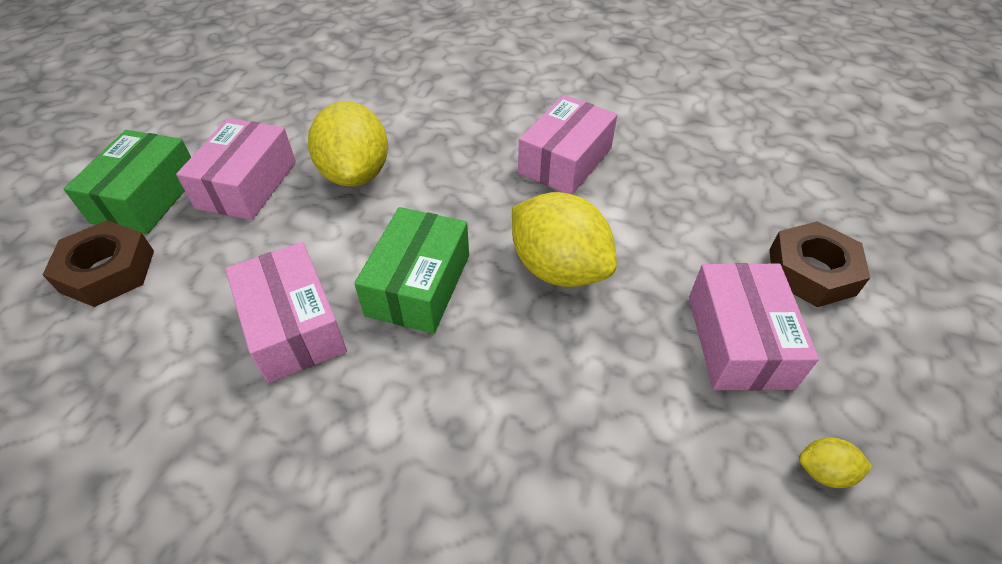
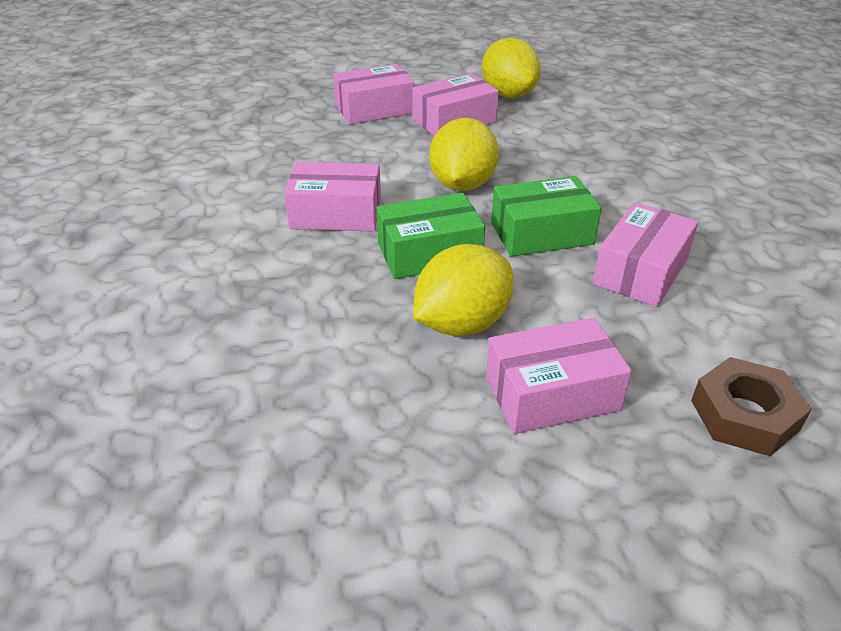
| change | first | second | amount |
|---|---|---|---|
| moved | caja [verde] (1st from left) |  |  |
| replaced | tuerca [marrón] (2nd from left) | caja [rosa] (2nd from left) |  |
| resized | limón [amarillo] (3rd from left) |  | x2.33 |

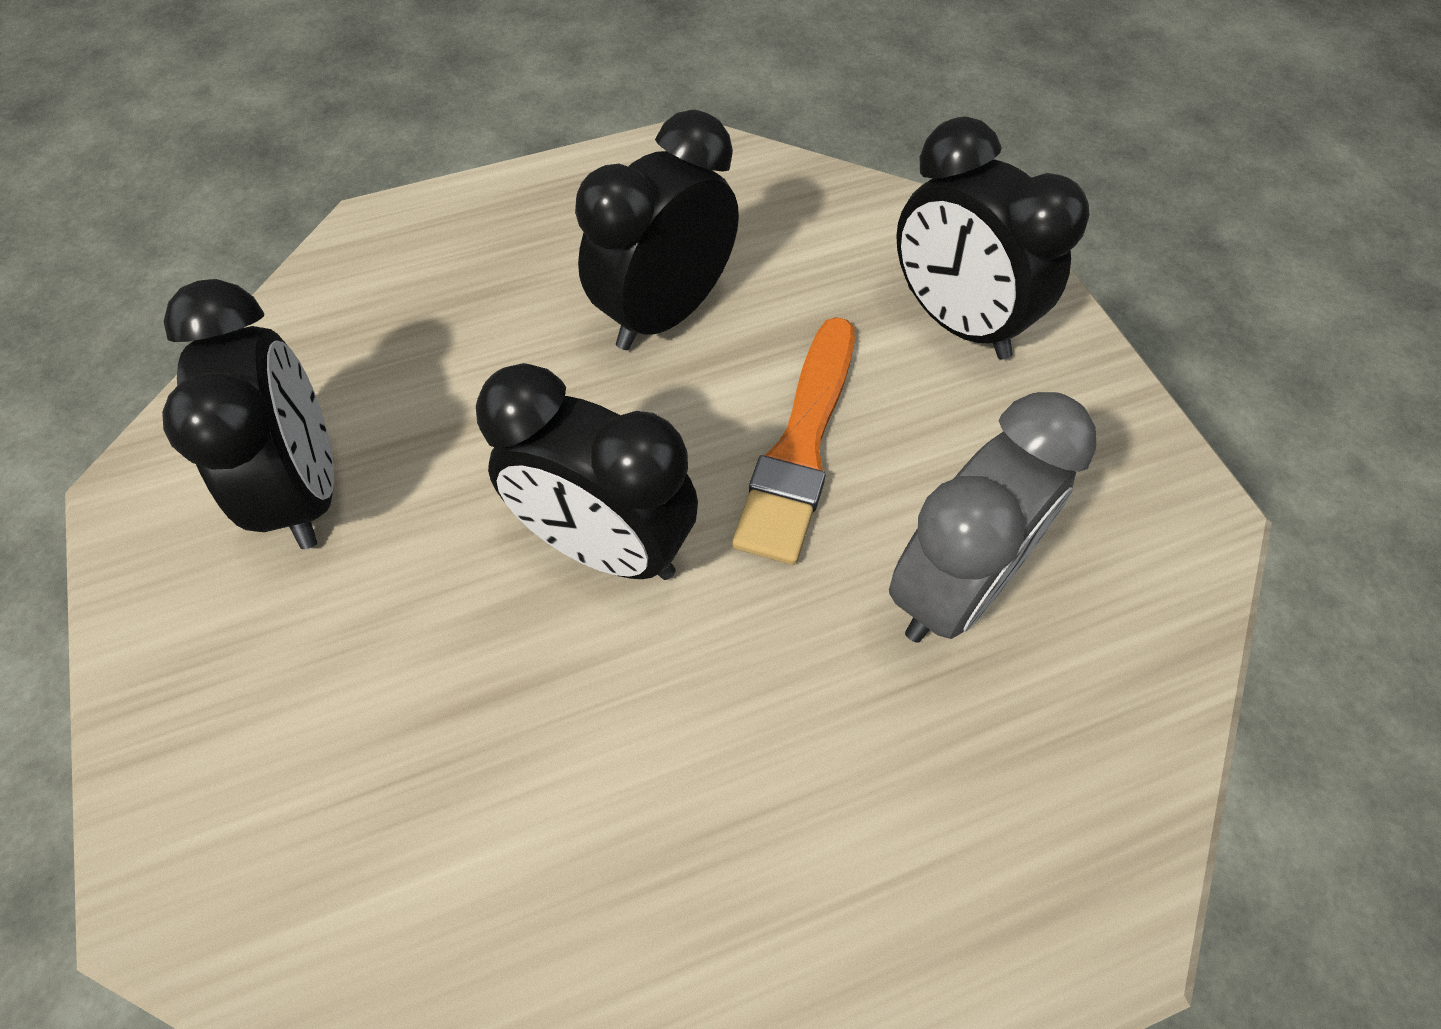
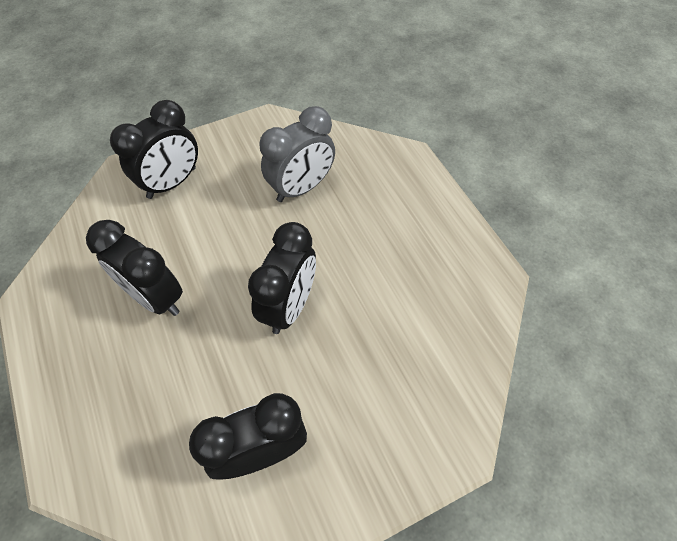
| change | first | second | amount |
|---|---|---|---|
| removed | pincel [naranja] |  |  |
| turned | despertador [gris] |  | 105 degrees clockwise |

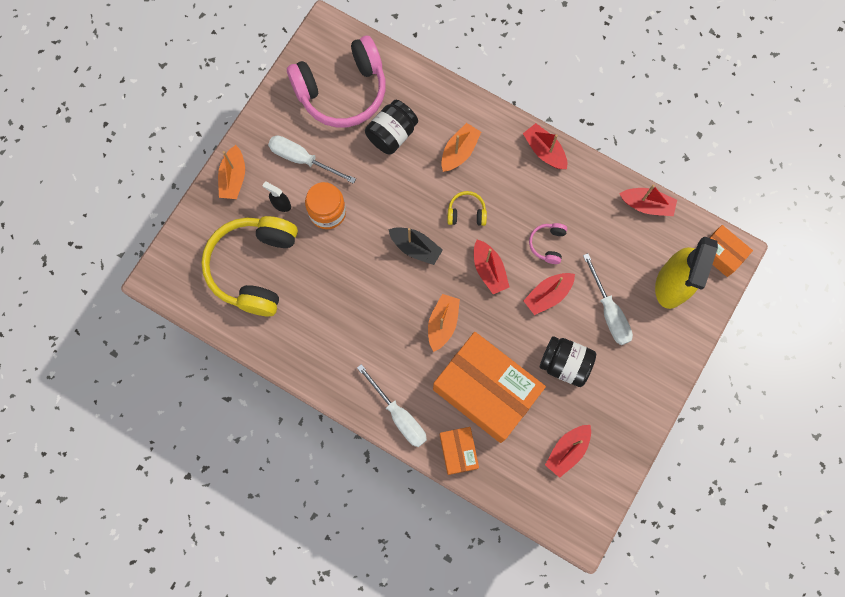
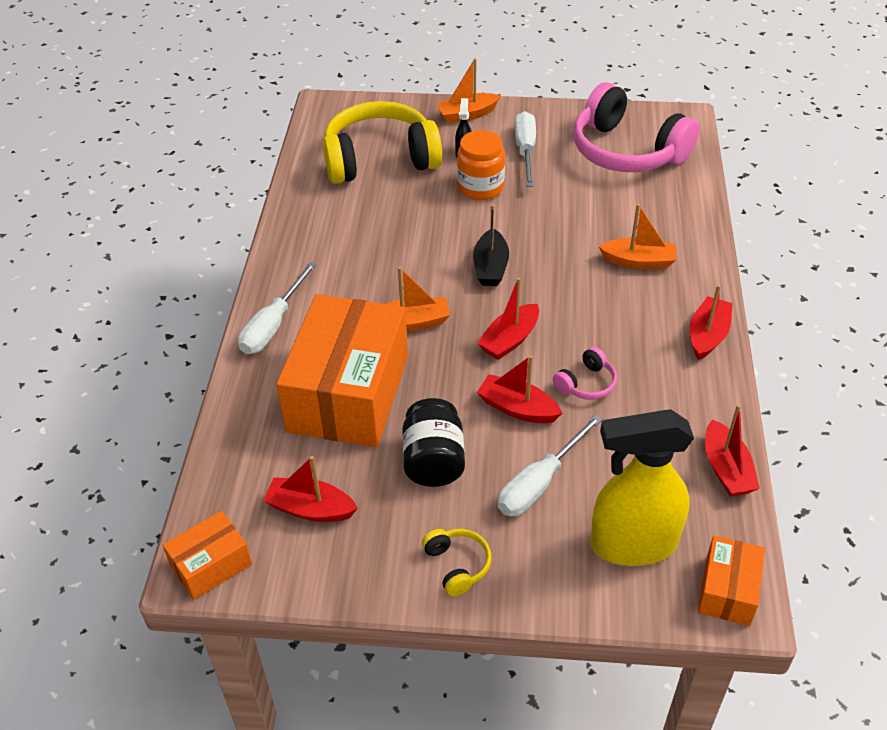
| change | first | second | amount |
|---|---|---|---|
| removed | tarro [negro] (1st from left) |  |  |
| moved | caja [naranja] (1st from left) |  |  |
| moved | auriculares [amarillo] (2nd from left) |  |  |
| turned | auriculares [rosa] (2nd from left in the first image) | auriculares [rosa] (1st from left) | 150 degrees clockwise |

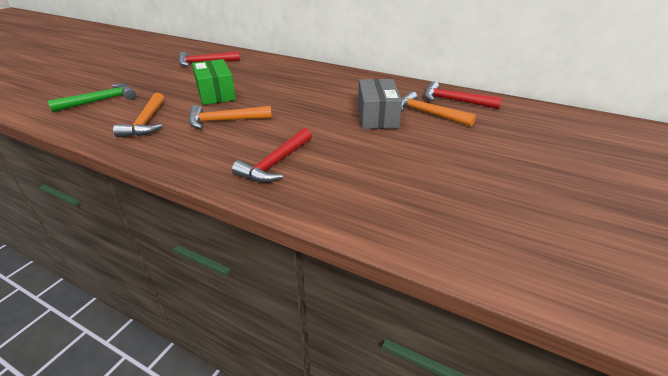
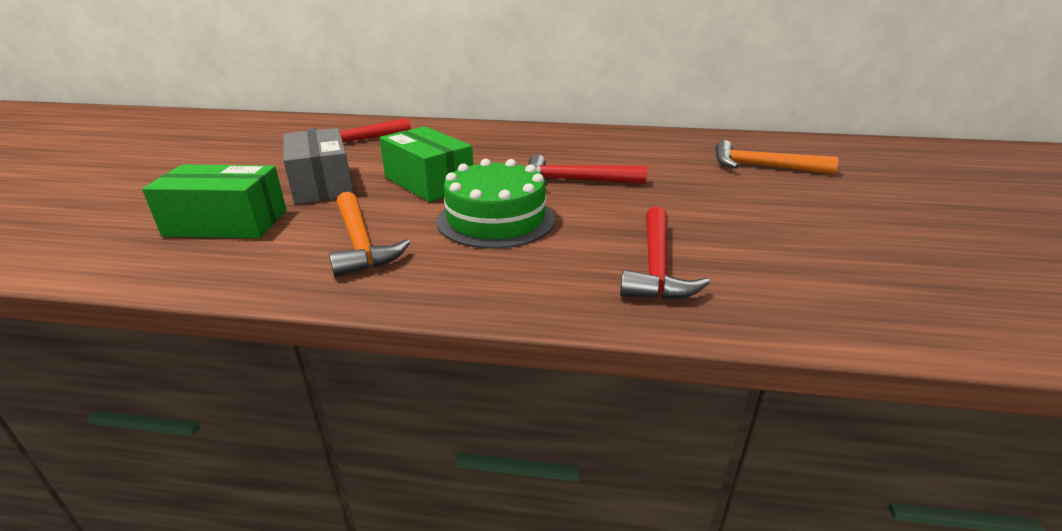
| change | first | second | amount |
|---|---|---|---|
| moved | caja [gris] |  |  |
| moved | martillo [rojo] (3rd from left in the first image) | martillo [rojo] (2nd from left) |  |
| replaced | martillo [verde] | caja [verde] (1st from left) |  |
| replaced | martillo [naranja] (2nd from left) | tarta [verde] |  |

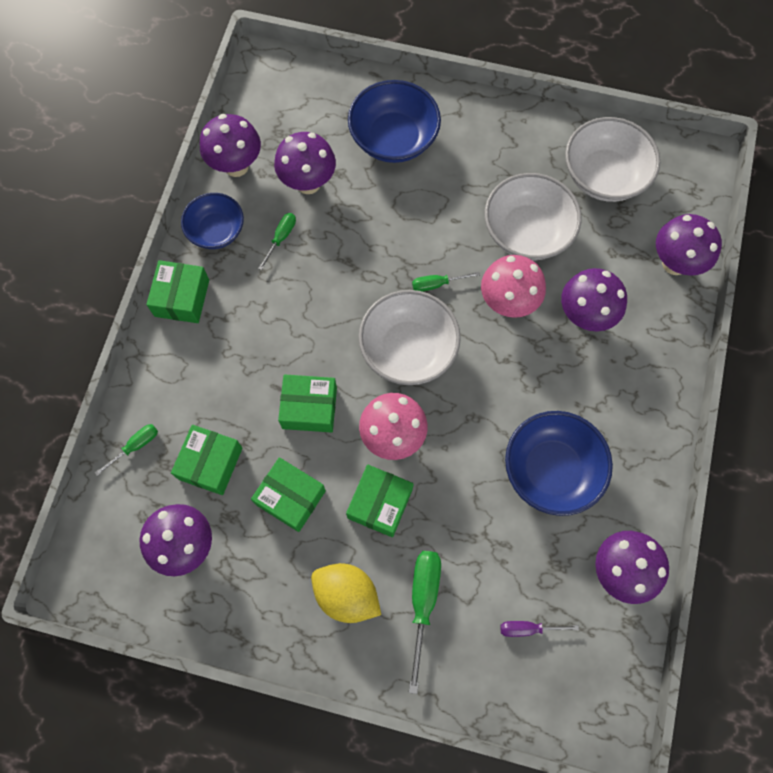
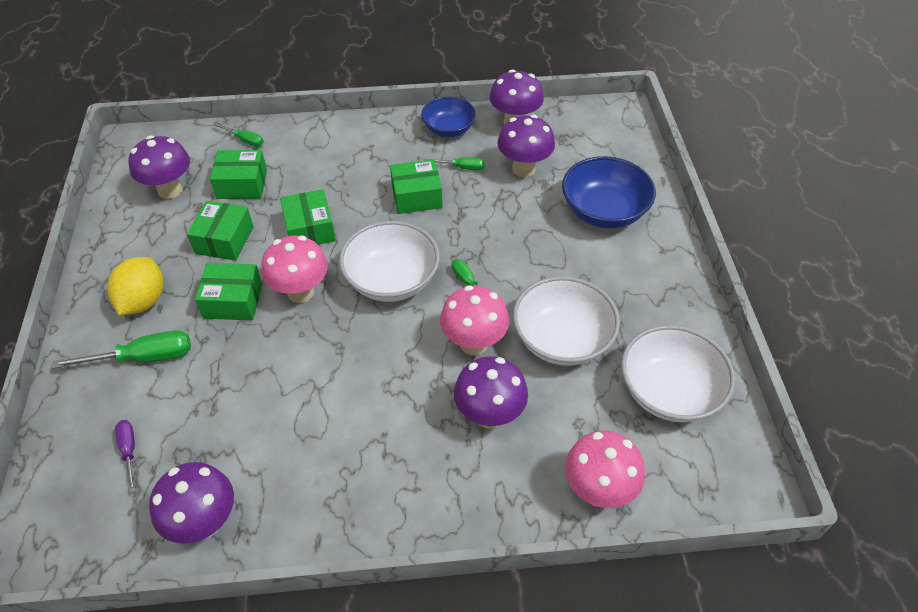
| change | first | second | amount |
|---|---|---|---|
| removed | cuenco [azul] (3rd from left) |  |  |
| moved | caja [verde] (1st from left in the first image) | caja [verde] (5th from left) |  |
| recoloured | seta [morado] (6th from left) | seta [rosa] (3rd from left) |  |

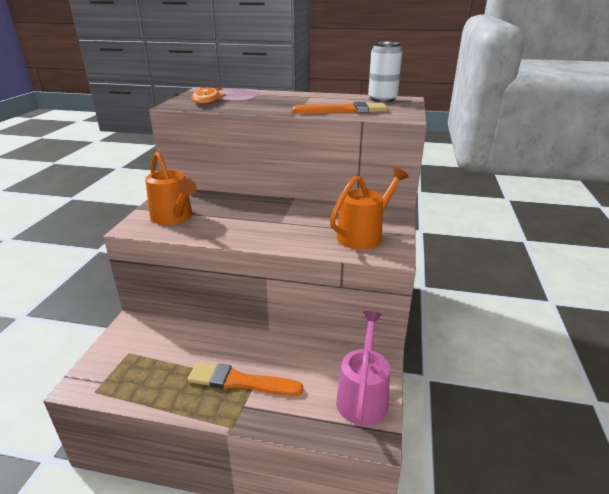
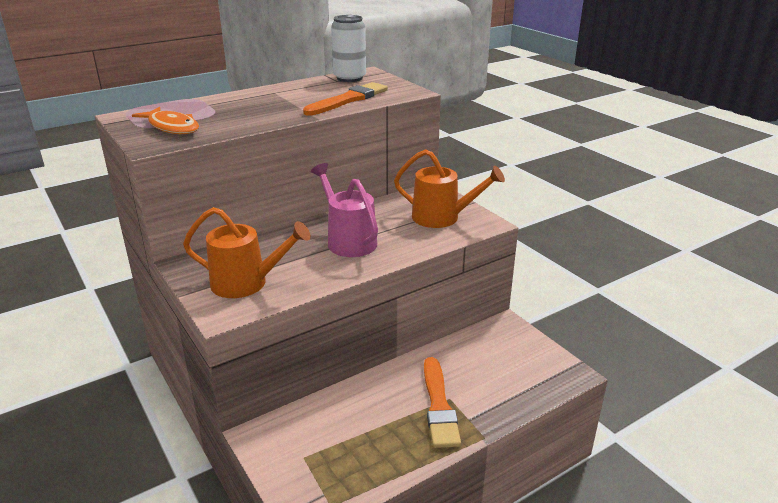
| change | first | second | amount |
|---|---|---|---|
| moved | regadera [rosa] |  |  |
| turned | pincel [naranja] (1st from left in the first image) | pincel [naranja] (2nd from left) | 60 degrees counterclockwise |
| turned | regadera [naranja] (2nd from left) |  | 105 degrees clockwise |

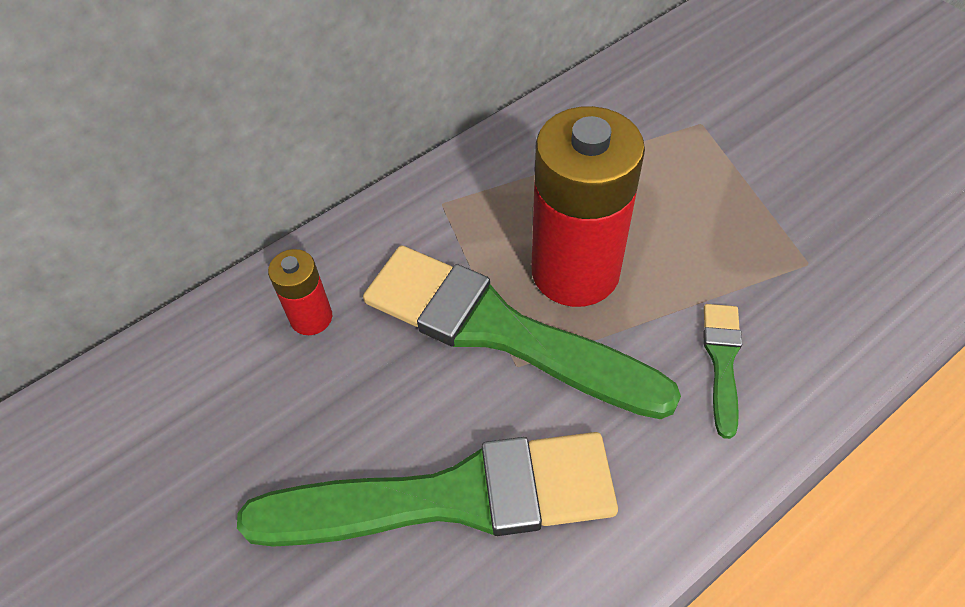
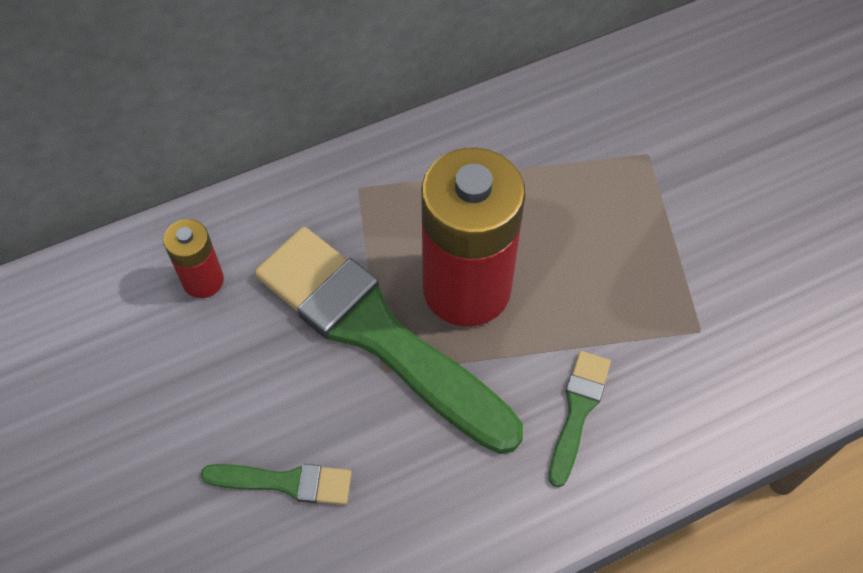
| change | first | second | amount |
|---|---|---|---|
| resized | pincel [verde] (1st from left) |  | x0.44 |

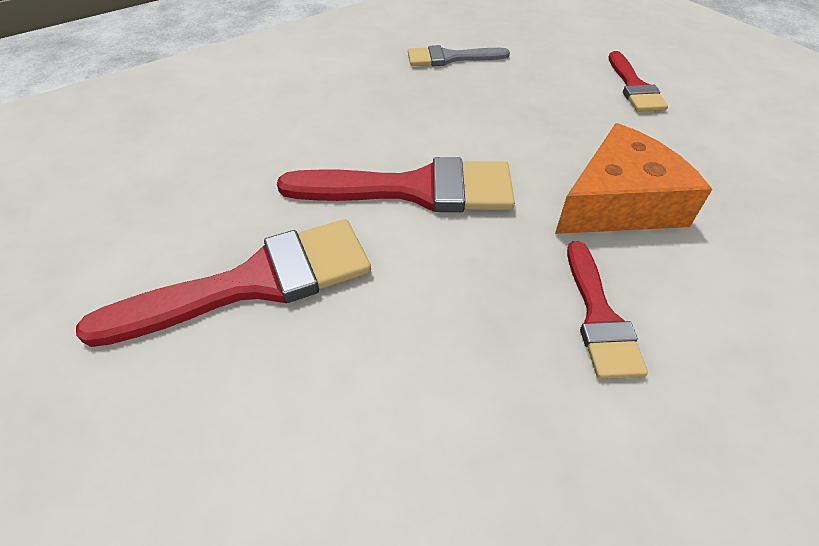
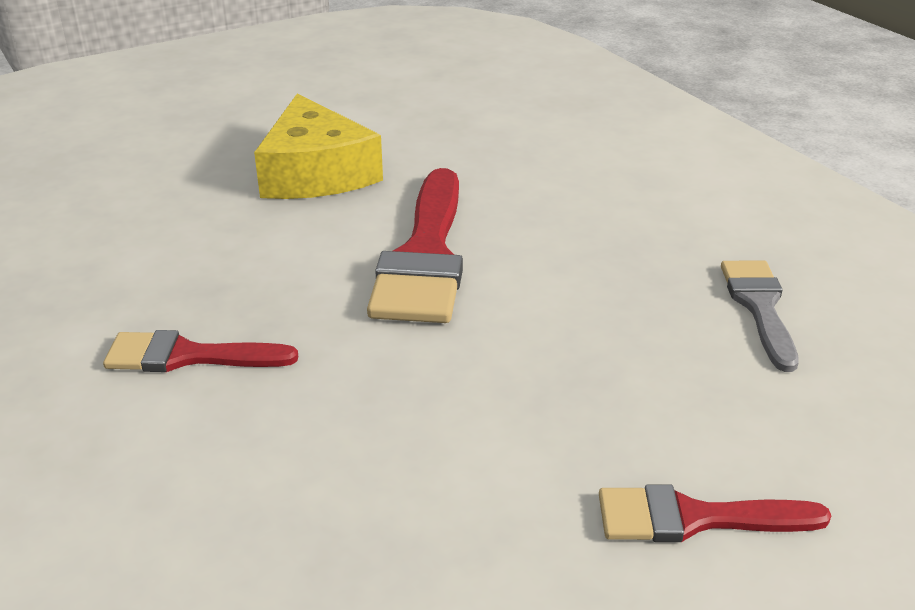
| change | first | second | amount |
|---|---|---|---|
| removed | queso [naranja] |  |  |
| replaced | pincel [rojo] (1st from left) | queso [amarillo] |  |

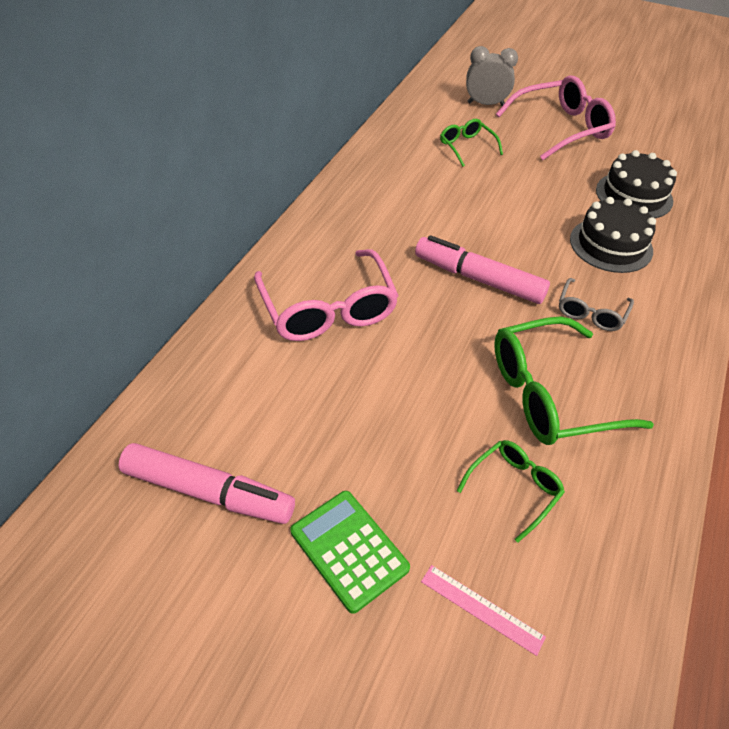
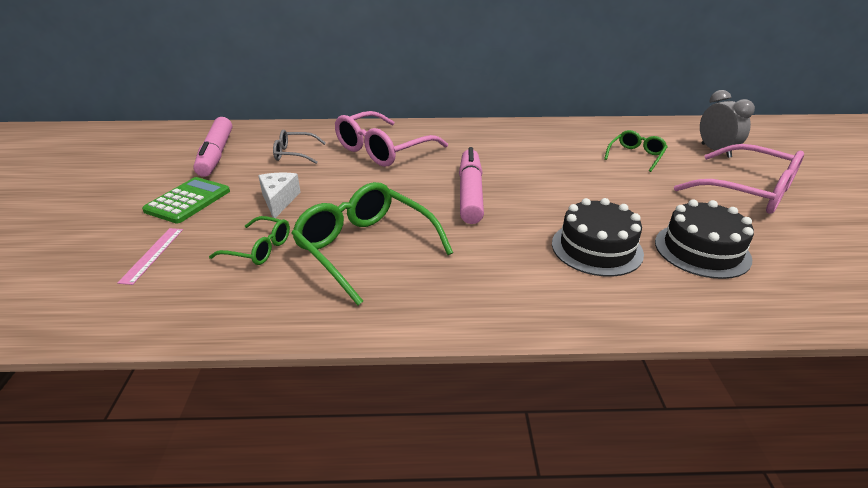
| change | first | second | amount |
|---|---|---|---|
| added |  | queso [blanco] |  |
| moved | gafas [gris] |  |  |

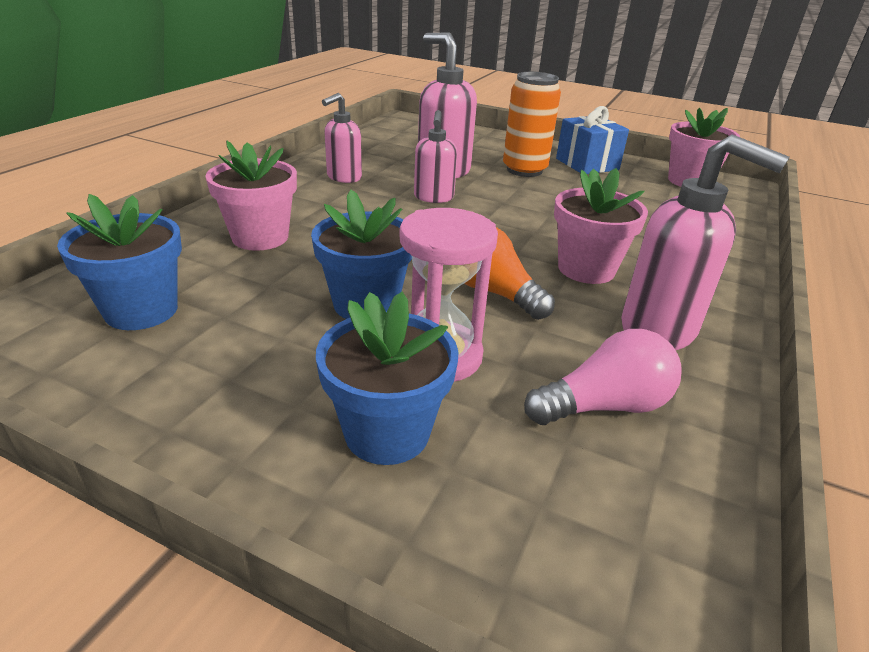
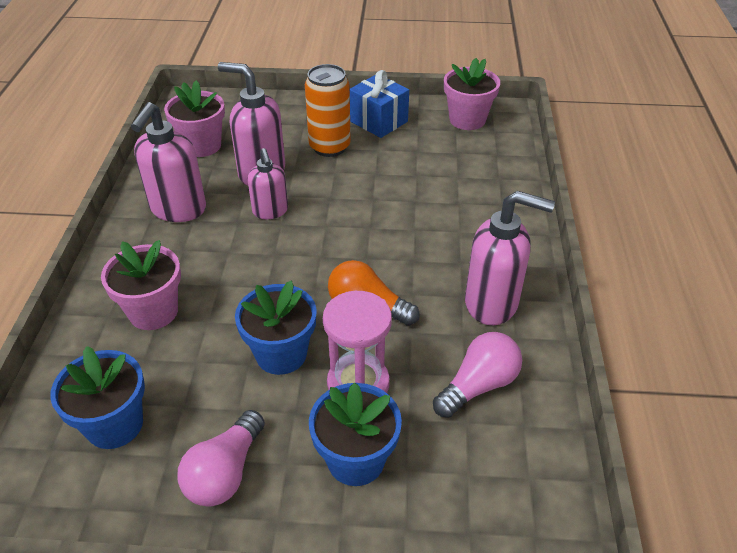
| change | first | second | amount |
|---|---|---|---|
| added |  | bombilla [rosa] (1st from left) |  |
| moved | maceta [rosa] (2nd from left) |  |  |
| resized | dispensador de jabón [rosa] (1st from left) |  | x1.61 |

